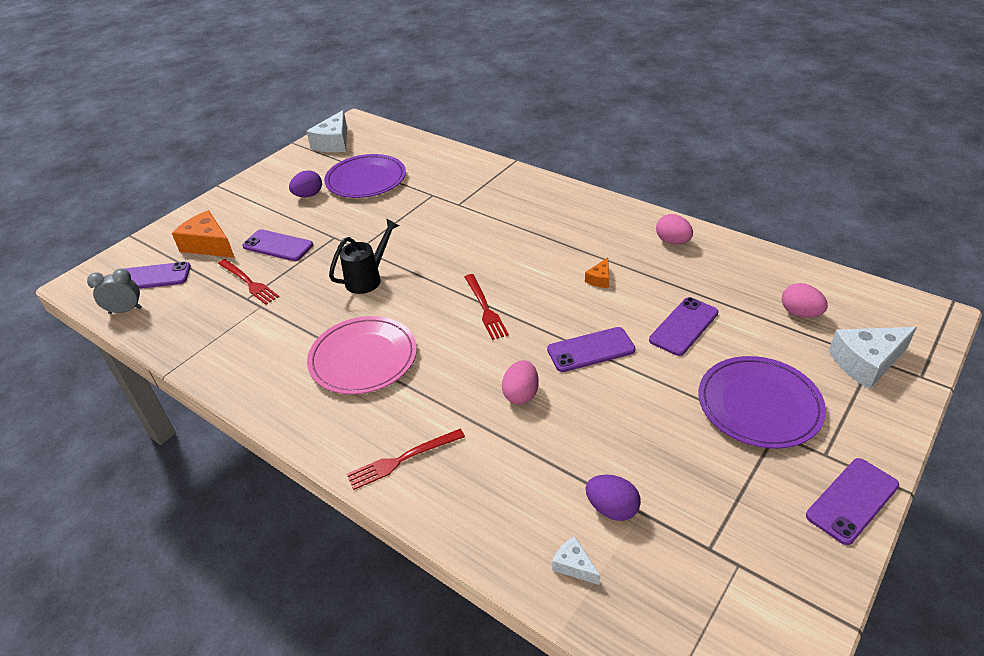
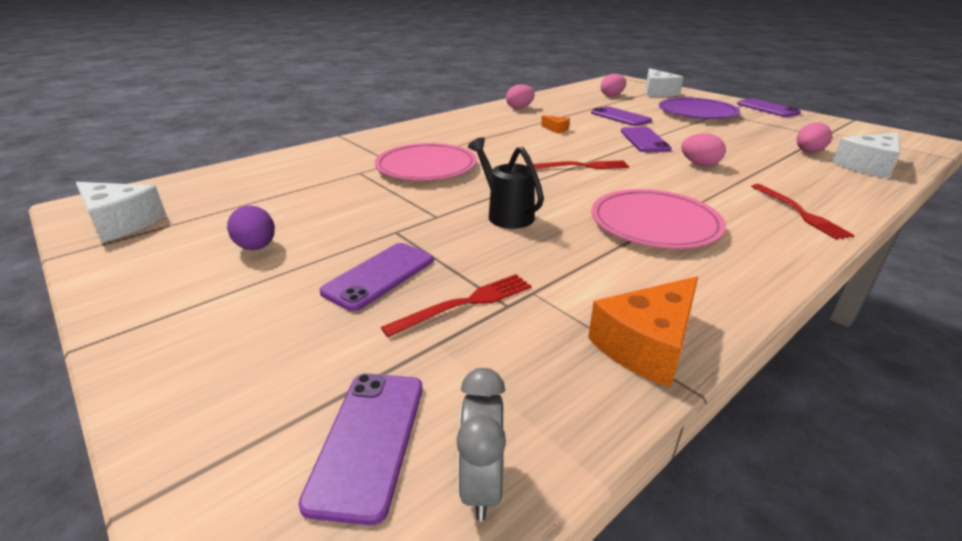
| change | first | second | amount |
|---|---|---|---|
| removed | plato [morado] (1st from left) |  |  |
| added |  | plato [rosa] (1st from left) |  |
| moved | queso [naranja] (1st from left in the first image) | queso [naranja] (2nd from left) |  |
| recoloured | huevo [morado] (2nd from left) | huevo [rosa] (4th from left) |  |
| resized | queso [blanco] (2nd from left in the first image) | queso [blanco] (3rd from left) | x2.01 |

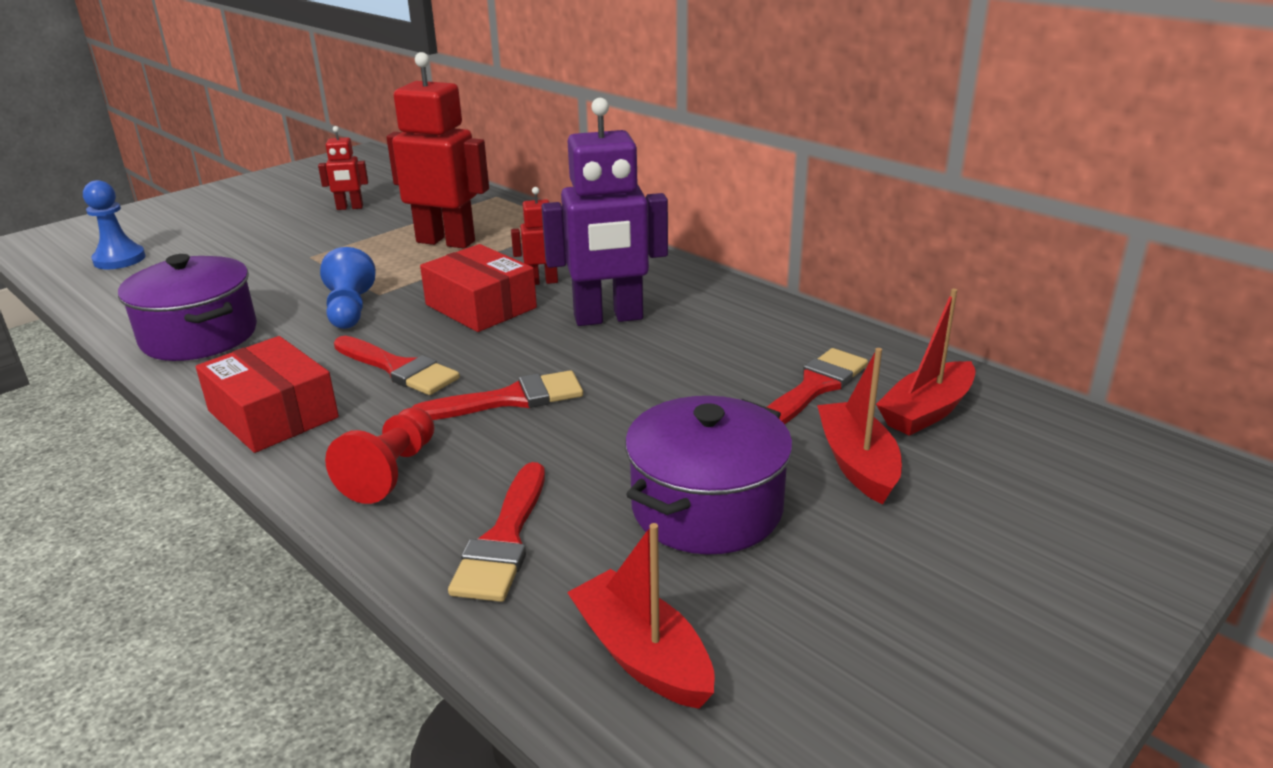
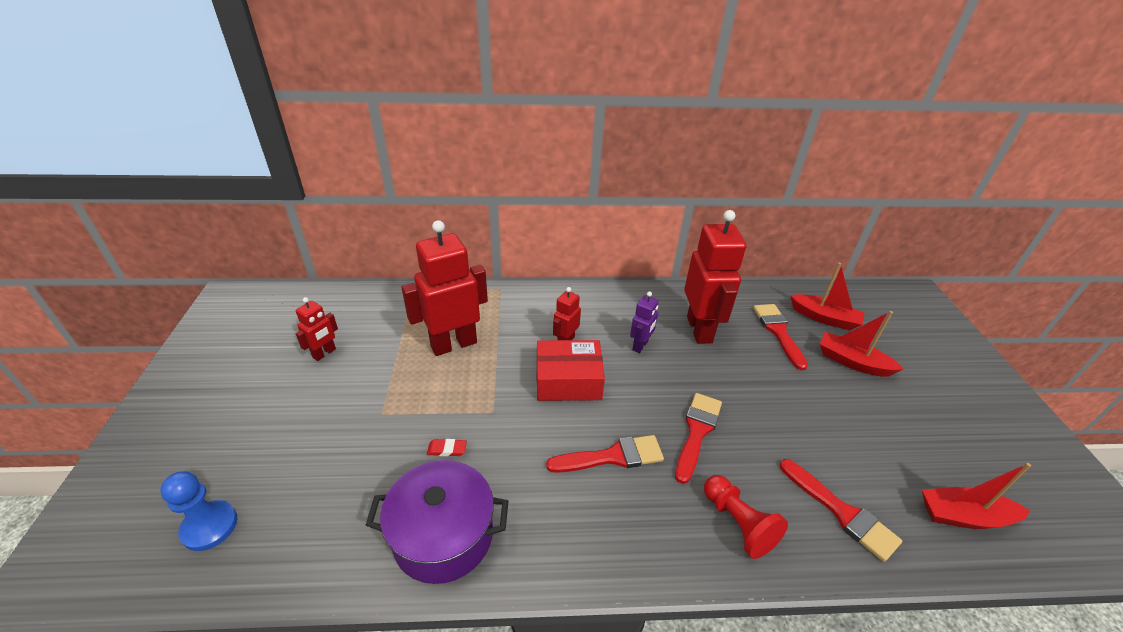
| change | first | second | amount |
|---|---|---|---|
| removed | caja [rojo] (1st from left) |  |  |
| removed | peón [azul] (2nd from left) |  |  |
| removed | olla [morado] (2nd from left) |  |  |
| added |  | goma de borrar [rojo] |  |
| added |  | robot [rojo] (4th from left) |  |
| turned | barco [rojo] (3rd from left in the first image) | barco [rojo] (1st from left) | 60 degrees counterclockwise |
| resized | robot [morado] |  | x0.49 |

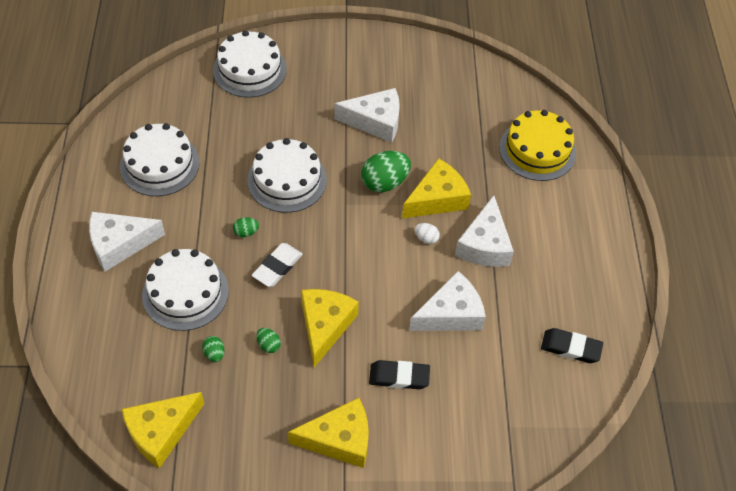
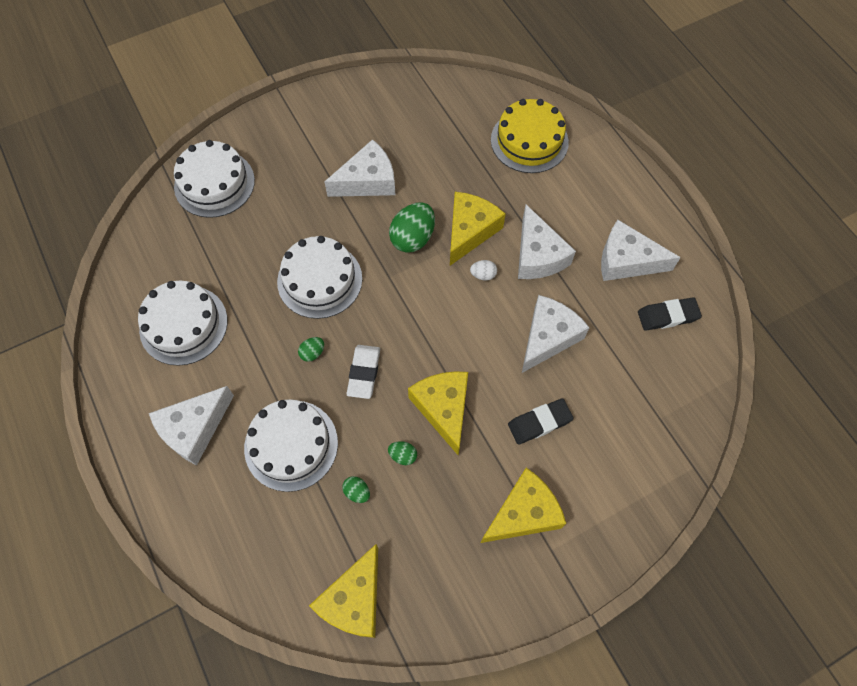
| change | first | second | amount |
|---|---|---|---|
| added |  | queso [blanco] (5th from left) |  |

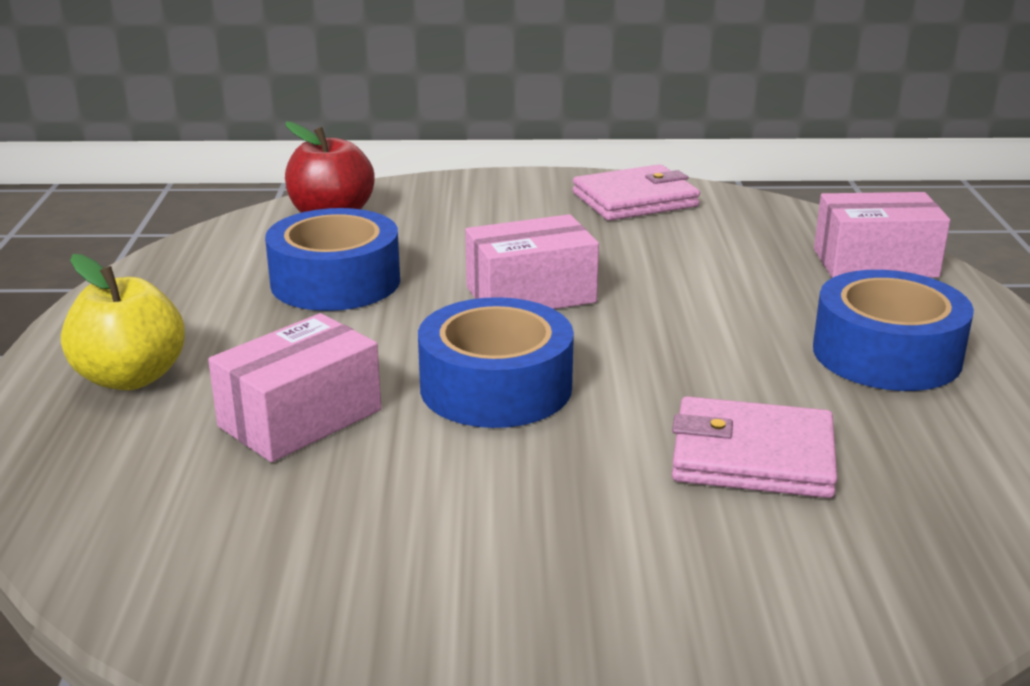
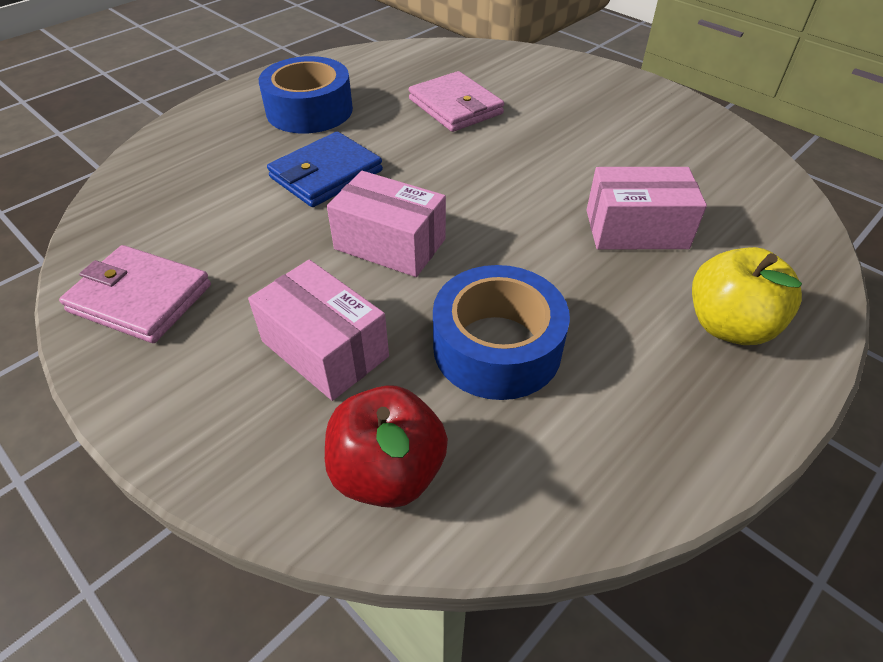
| change | first | second | amount |
|---|---|---|---|
| removed | cinta adhesiva [azul] (2nd from left) |  |  |
| added |  | cartera [azul] |  |
| moved | caja [rosa] (3rd from left in the first image) | caja [rosa] (1st from left) |  |

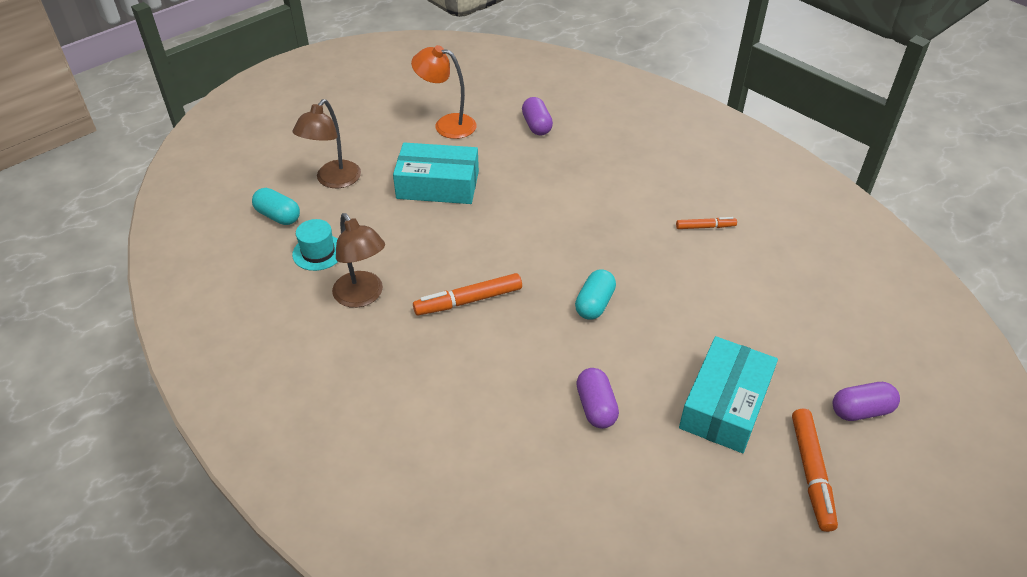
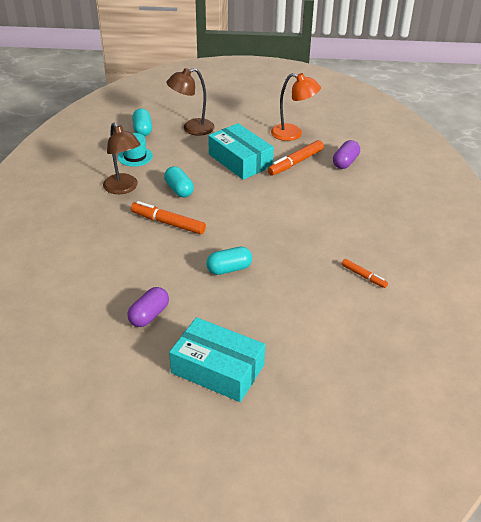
| change | first | second | amount |
|---|---|---|---|
| removed | cápsula [morado] (3rd from left) |  |  |
| added |  | cápsula [turquesa] (2nd from left) |  |
| moved | rotulador [naranja] (3rd from left in the first image) | rotulador [naranja] (2nd from left) |  |
| turned | lámpara [marrón] (2nd from left in the first image) | lámpara [marrón] (1st from left) | 45 degrees counterclockwise |
| turned | lámpara [naranja] |  | 135 degrees clockwise |
| turned | caja [turquesa] (2nd from left in the first image) | caja [turquesa] (1st from left) | 45 degrees clockwise |

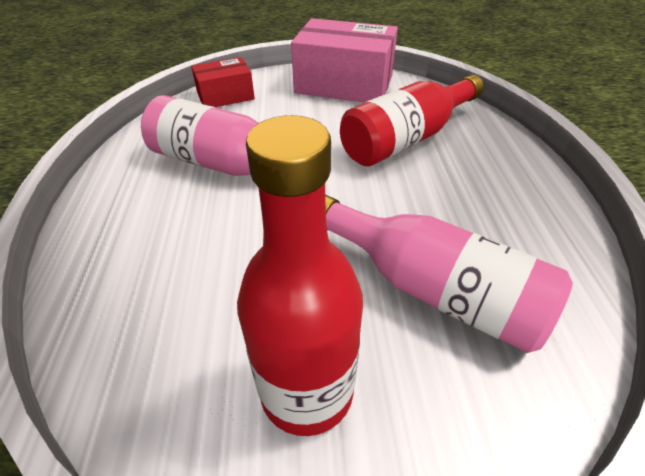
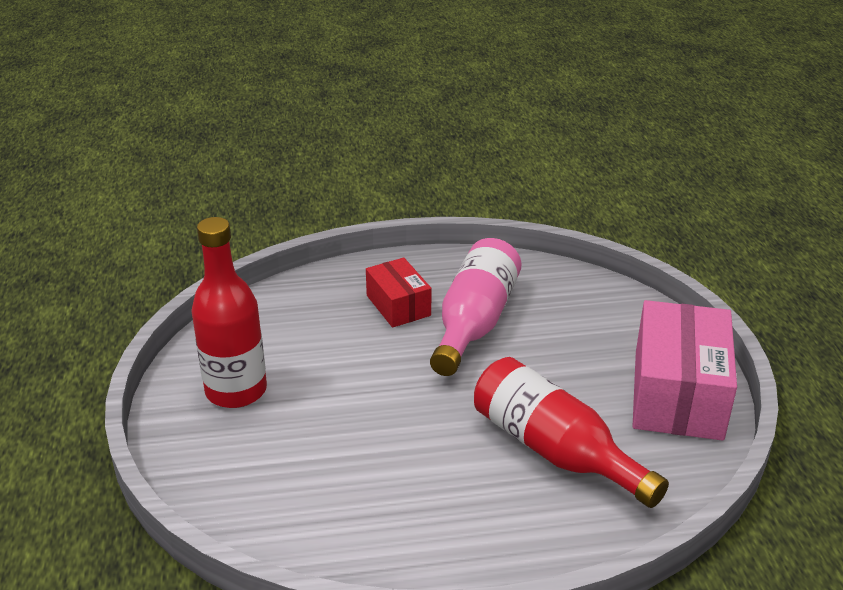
| change | first | second | amount |
|---|---|---|---|
| removed | botella [rosa] (2nd from left) |  |  |
| moved | caja [rojo] |  |  |

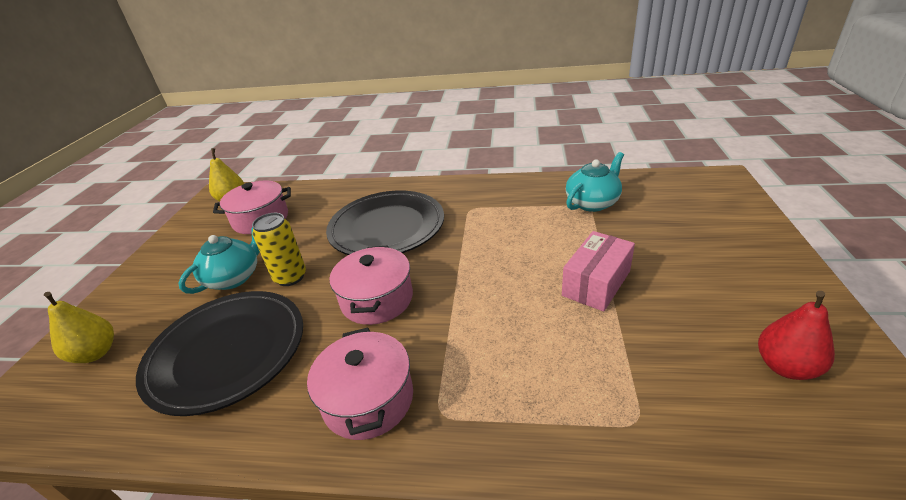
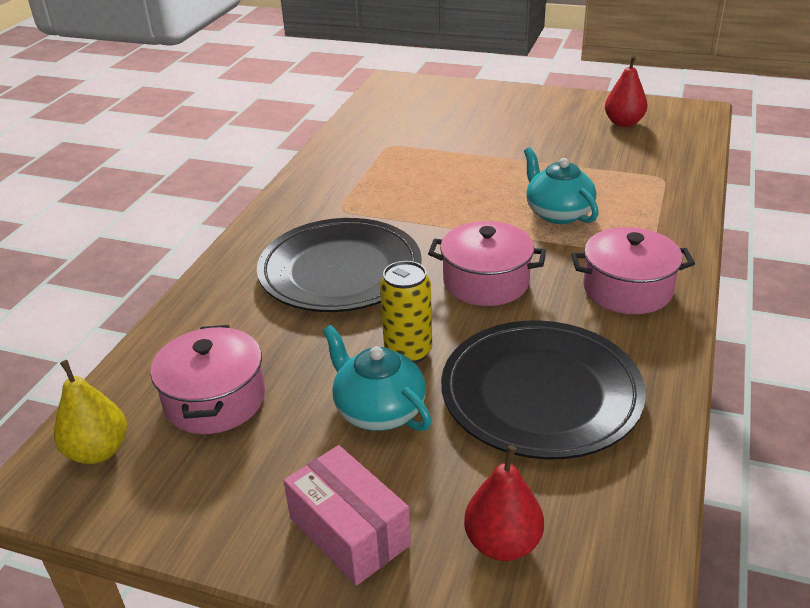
| change | first | second | amount |
|---|---|---|---|
| moved | caja [rosa] |  |  |
| moved | tetera [turquesa] (2nd from left) |  |  |
| recoloured | pera [amarillo] (1st from left) | pera [rojo] (1st from left) |  |

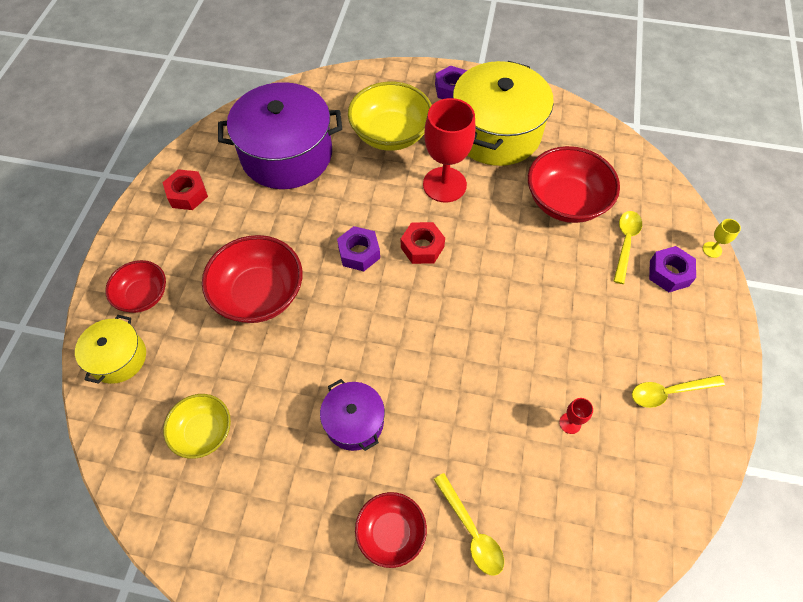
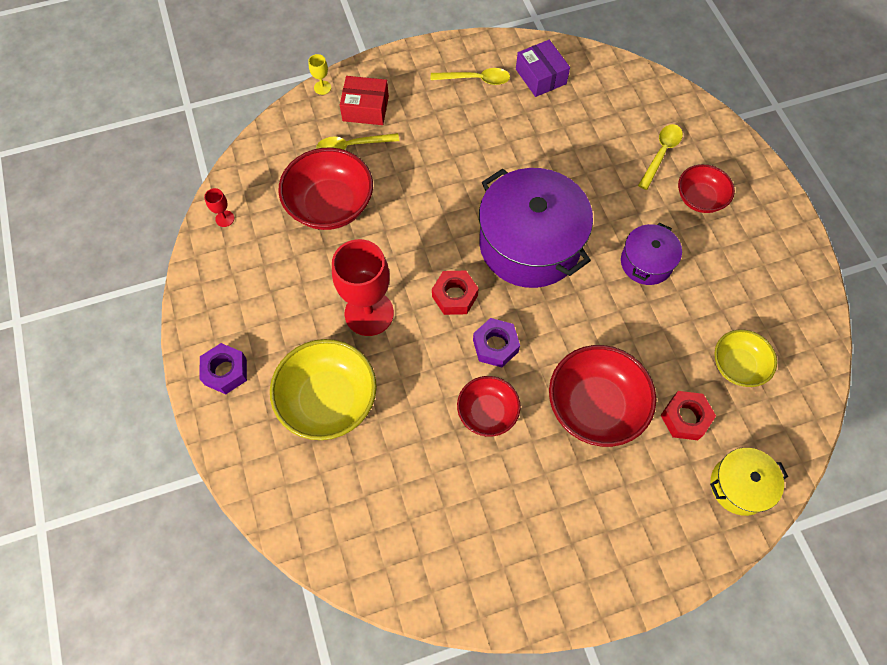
| change | first | second | amount |
|---|---|---|---|
| removed | olla [amarillo] (2nd from left) |  |  |
| added |  | caja [morado] |  |
| moved | cuenco [rojo] (1st from left in the first image) | cuenco [rojo] (2nd from left) |  |
| moved | tuerca [rojo] (1st from left in the first image) | tuerca [rojo] (2nd from left) |  |
| moved | olla [morado] (1st from left) |  |  |
| moved | copa [rojo] (2nd from left in the first image) | copa [rojo] (1st from left) |  |
| replaced | tuerca [morado] (3rd from left) | caja [rojo] |  |
| turned | cuchara [amarillo] (3rd from left in the first image) | cuchara [amarillo] (2nd from left) | 45 degrees counterclockwise |

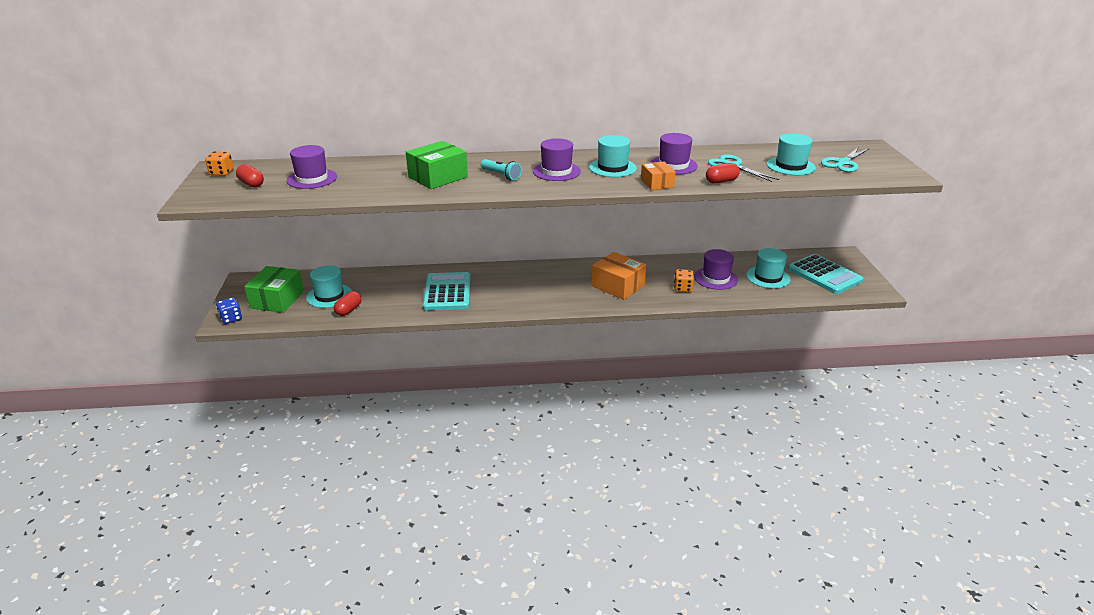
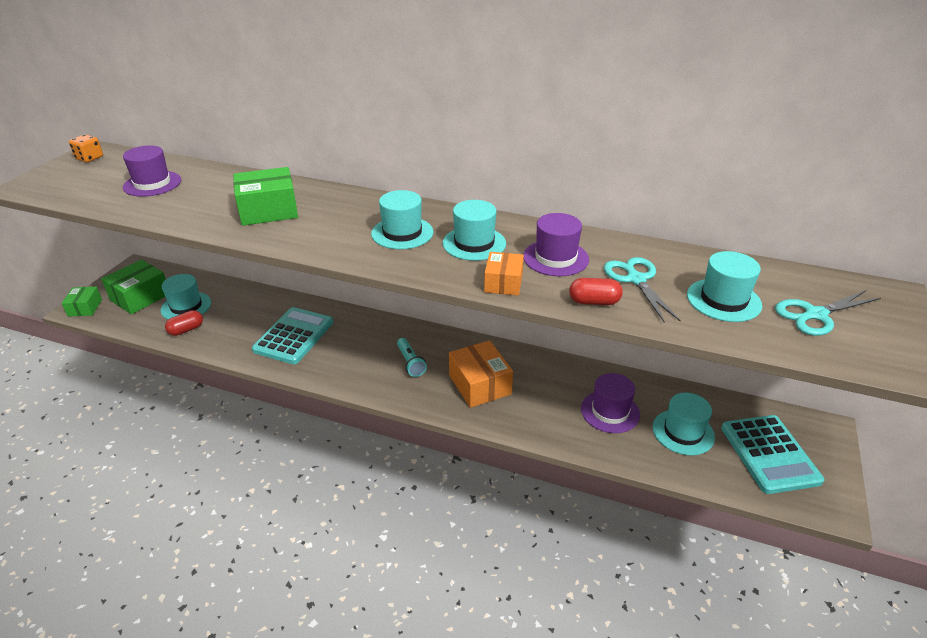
| change | first | second | amount |
|---|---|---|---|
| removed | cápsula [rojo] (1st from left) |  |  |
| removed | dado [naranja] (2nd from left) |  |  |
| moved | lámpara de mano [turquesa] |  |  |
| replaced | dado [azul] | caja [verde] (1st from left) |  |
| recoloured | sombrero [morado] (2nd from left) | sombrero [turquesa] (2nd from left) |  |

